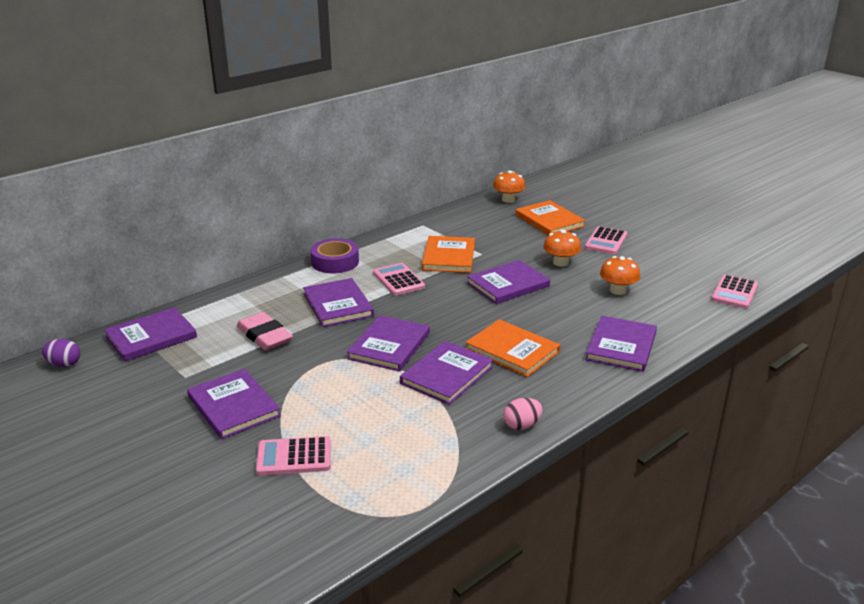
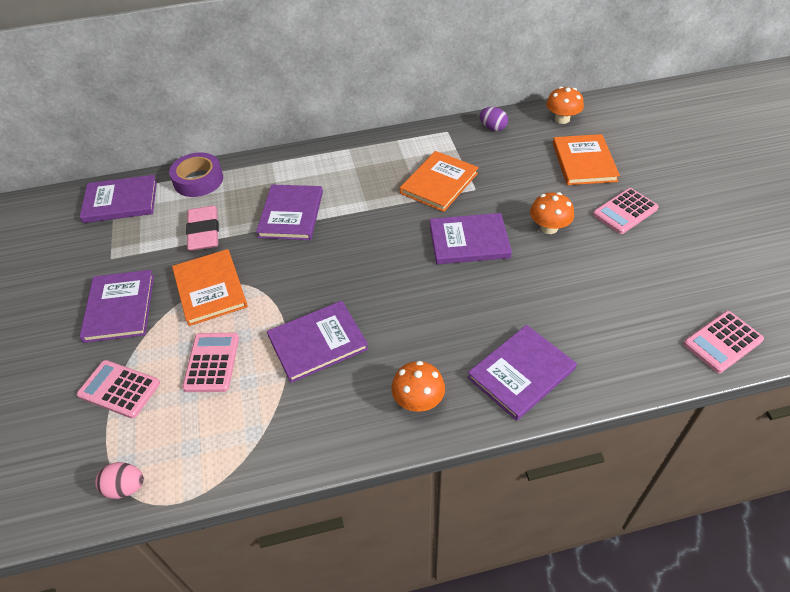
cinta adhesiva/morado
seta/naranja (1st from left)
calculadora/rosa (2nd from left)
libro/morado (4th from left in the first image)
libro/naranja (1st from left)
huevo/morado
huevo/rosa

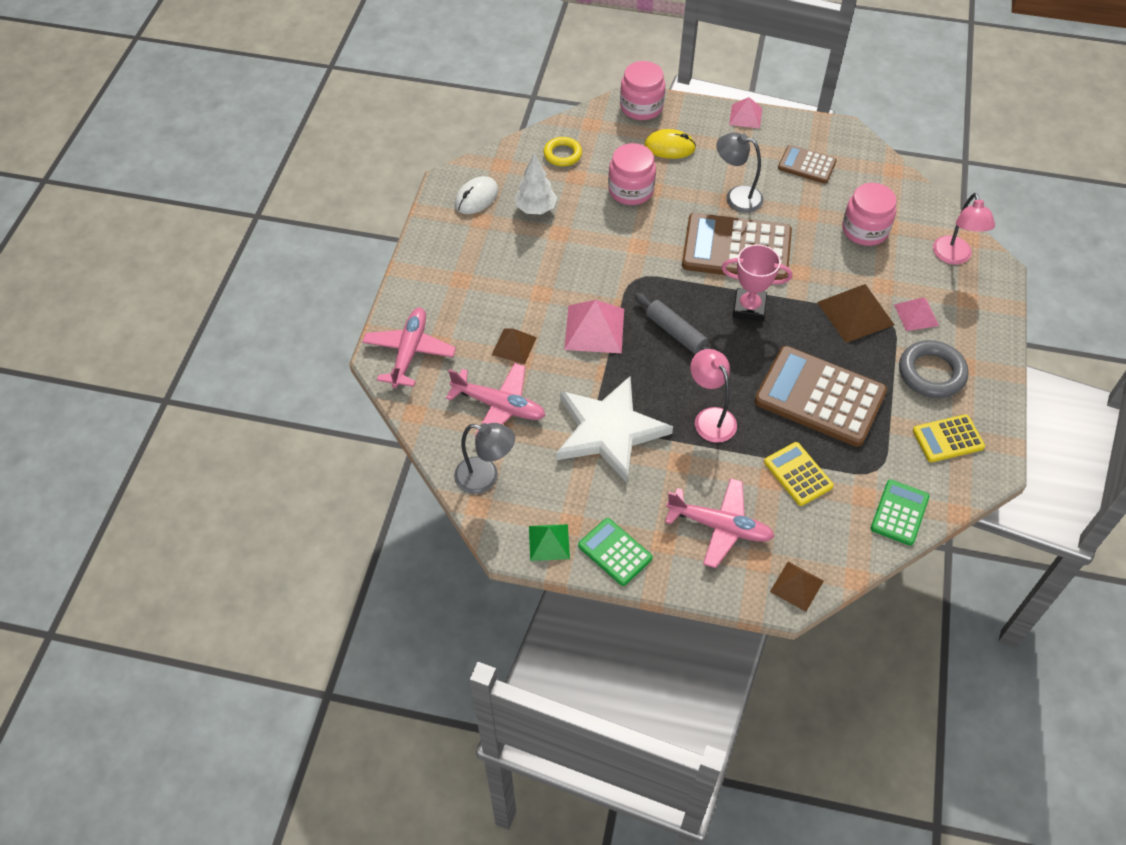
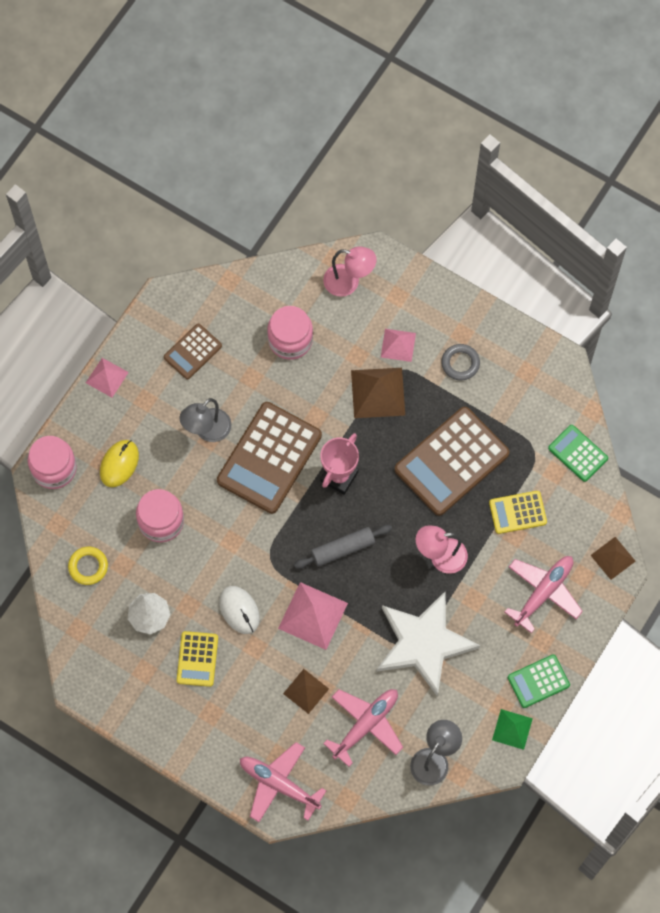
ratón/blanco
anillo/gris
calculadora/amarillo (1st from left)

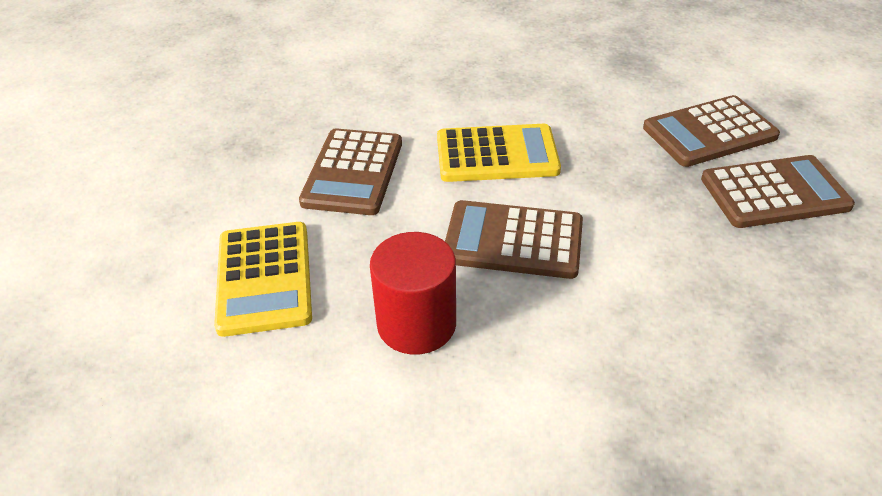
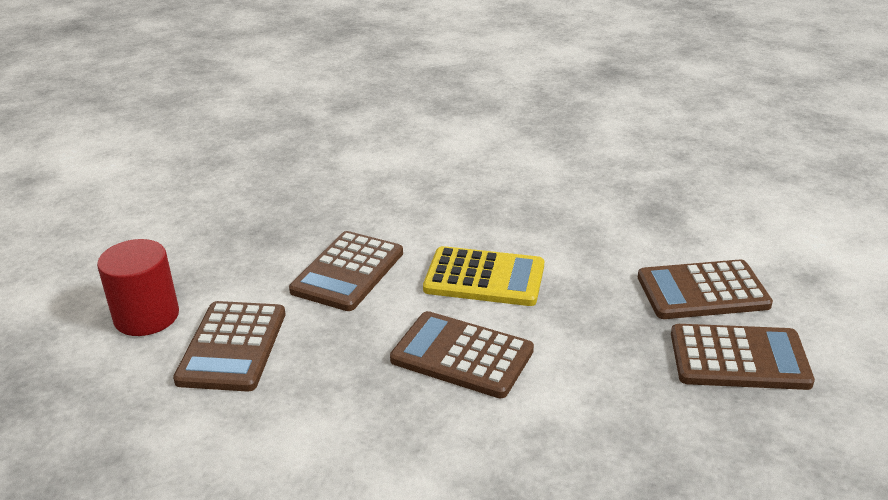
calculadora/marrón (1st from left)
cilindro/rojo

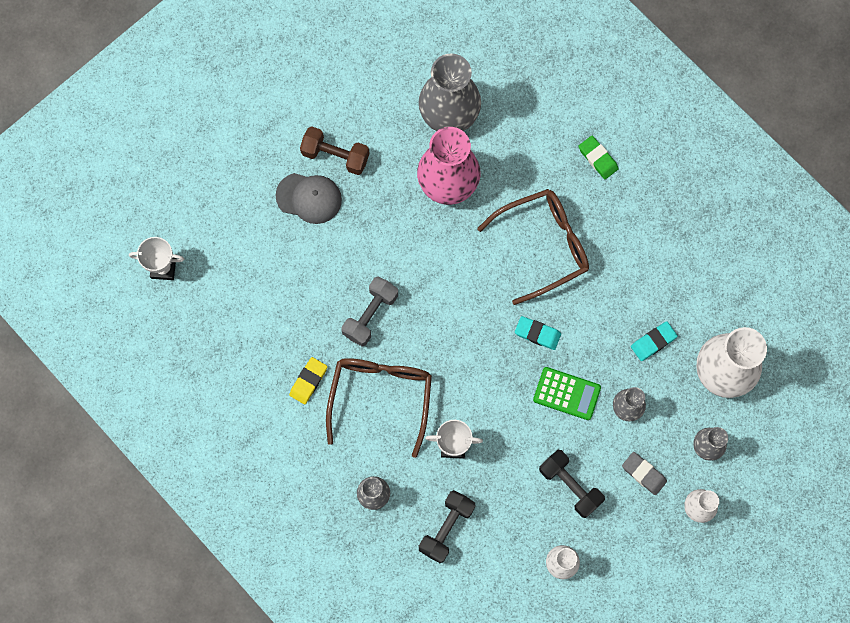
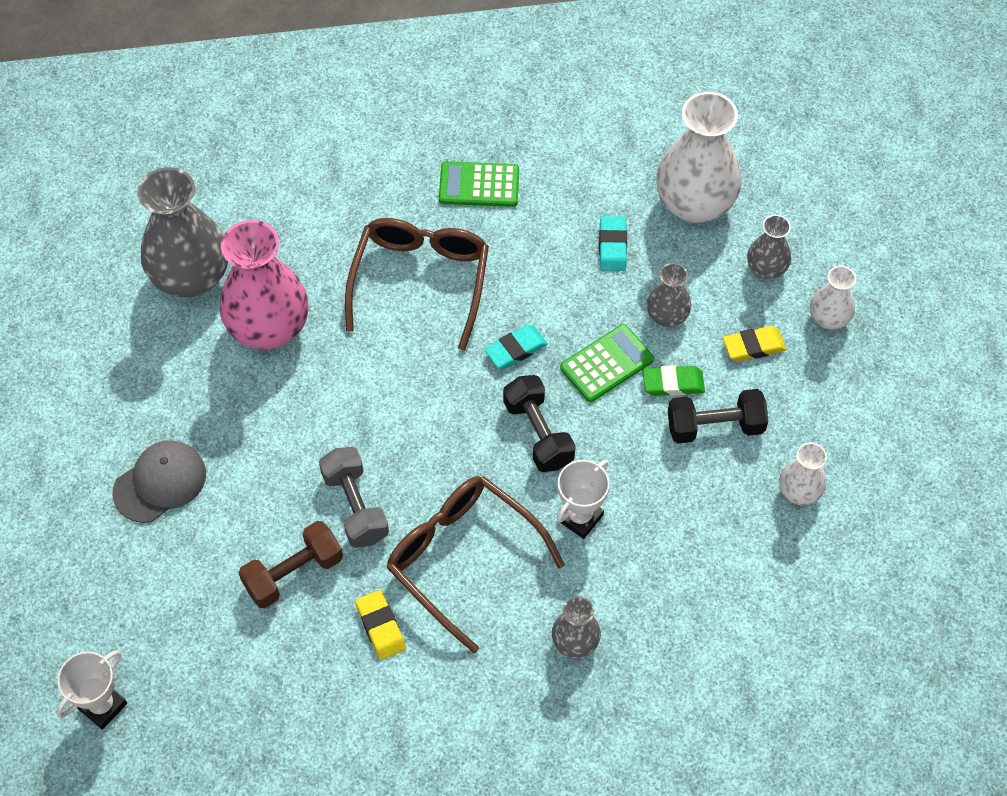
mancuerna/marrón
goma de borrar/verde
goma de borrar/amarillo (2nd from left)
mancuerna/negro (1st from left)
calculadora/verde (1st from left)

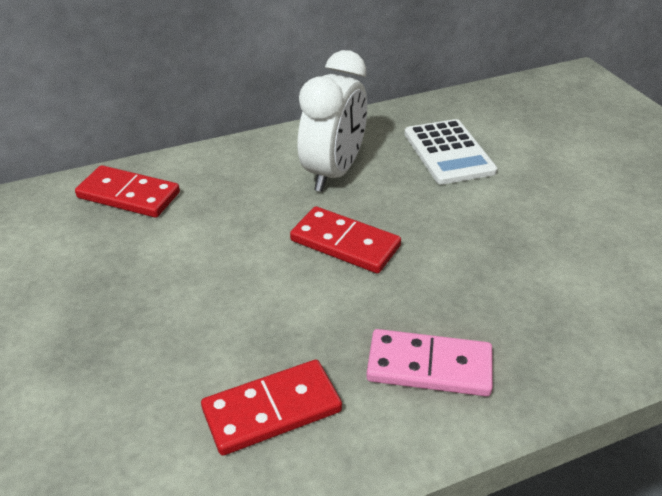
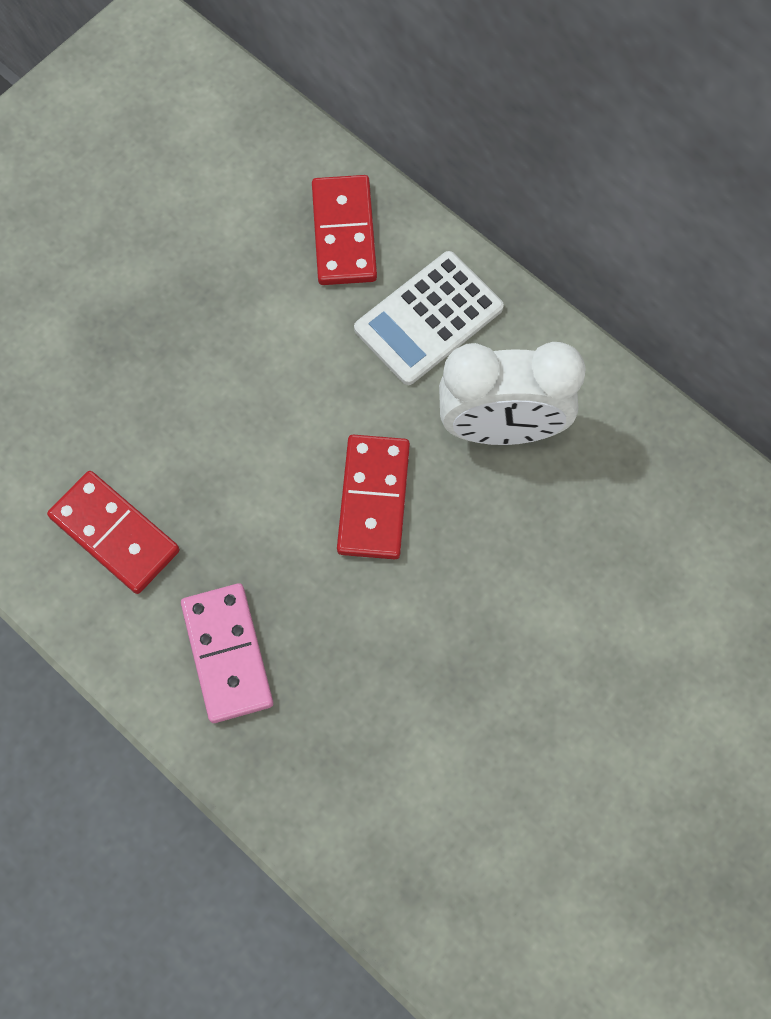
calculadora/blanco

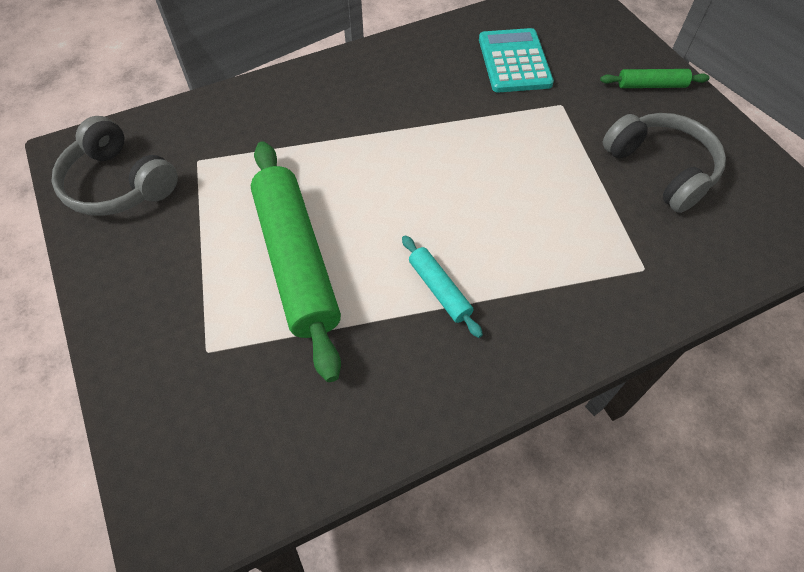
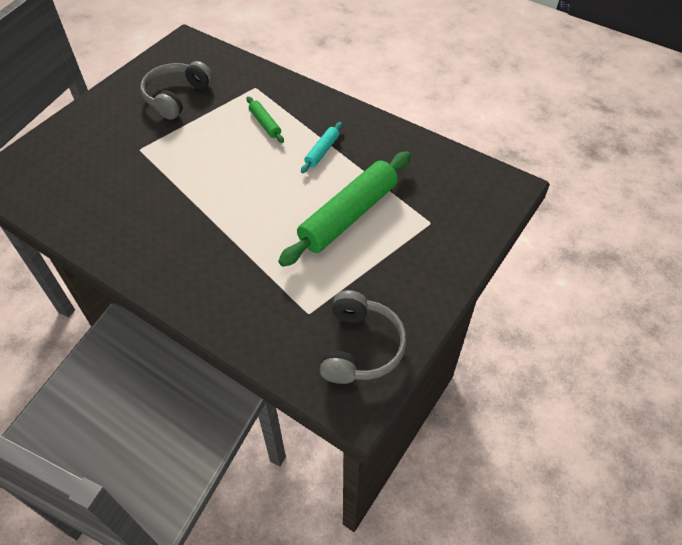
calculadora/turquesa
rodillo/verde (1st from left)

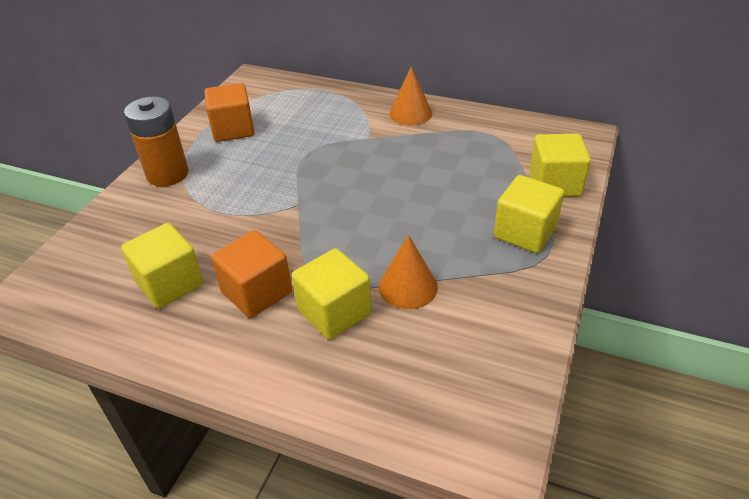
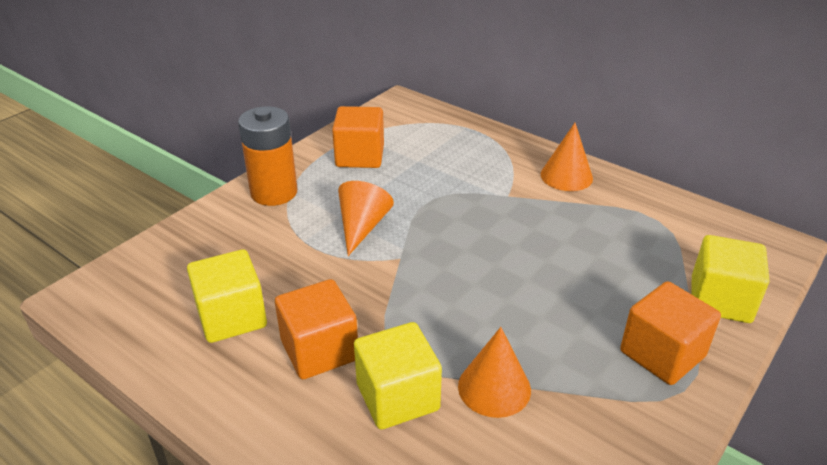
cubo/naranja (3rd from left)
cono/naranja (1st from left)

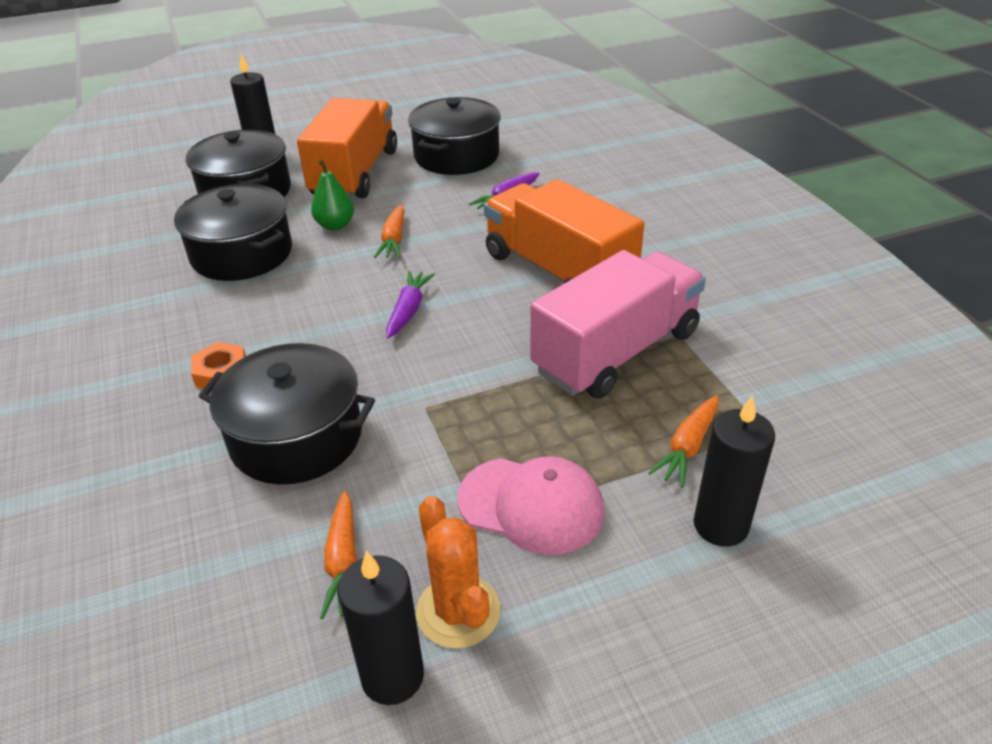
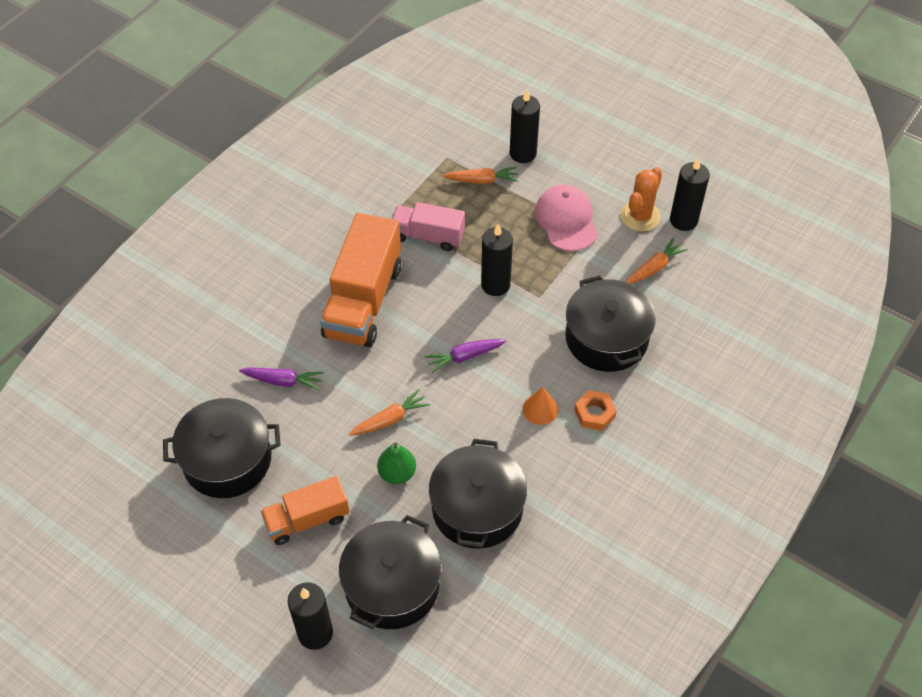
camión/naranja (1st from left)
camión/rosa
vela/negro (2nd from left)
cono/naranja

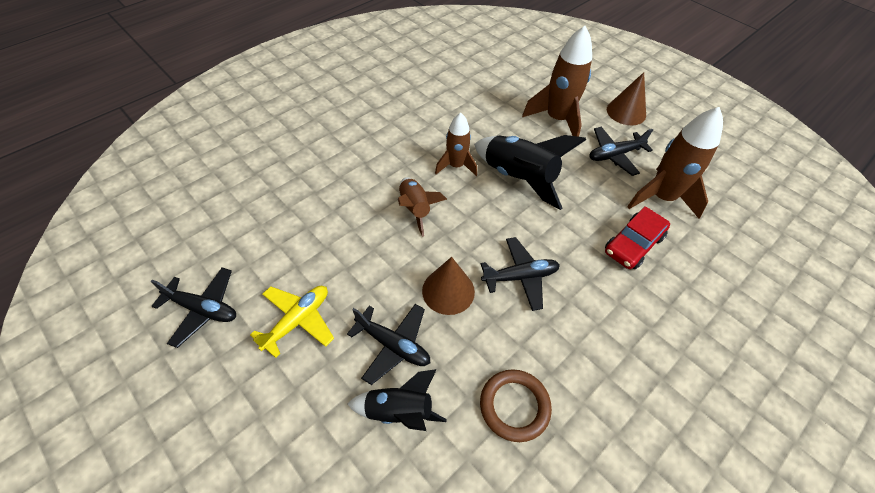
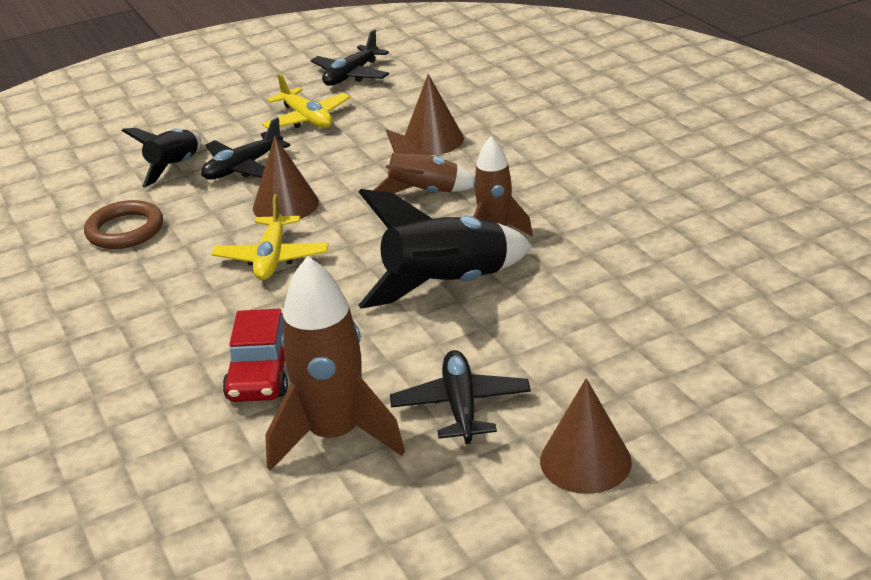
cohete/marrón (3rd from left in the first image)
coche/rojo
avión/amarillo (1st from left)
cono/marrón (2nd from left)

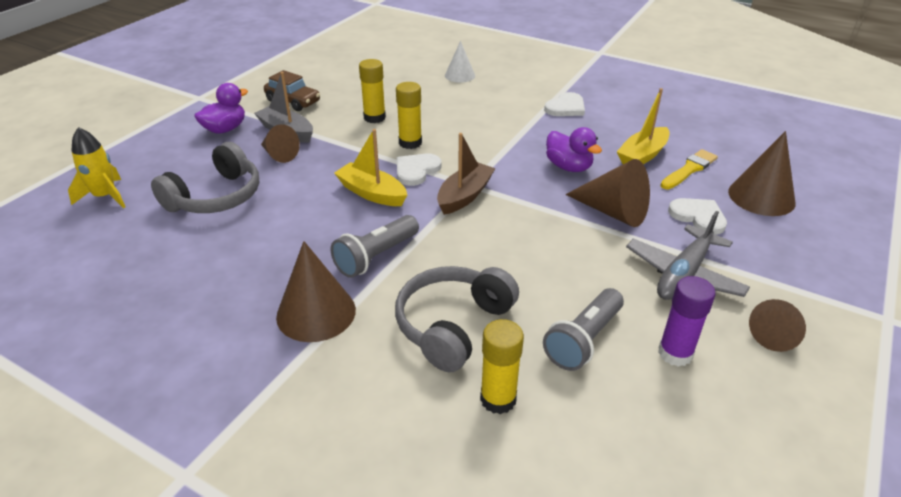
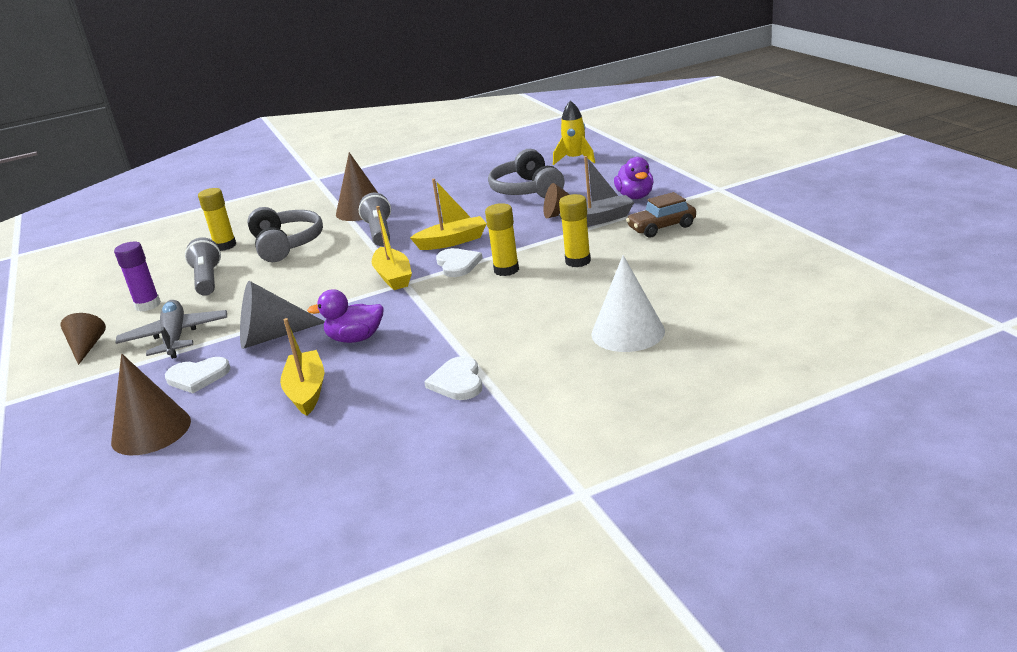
cono/blanco
barco/amarillo (2nd from left)
pincel/amarillo
cono/gris

